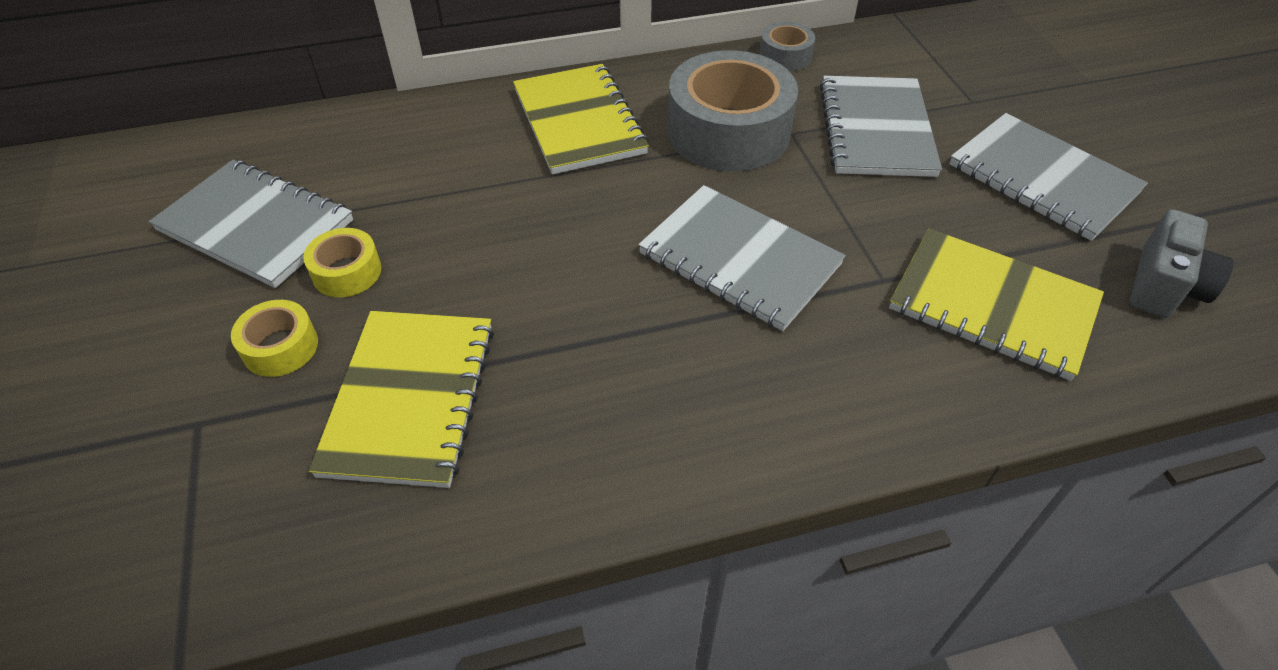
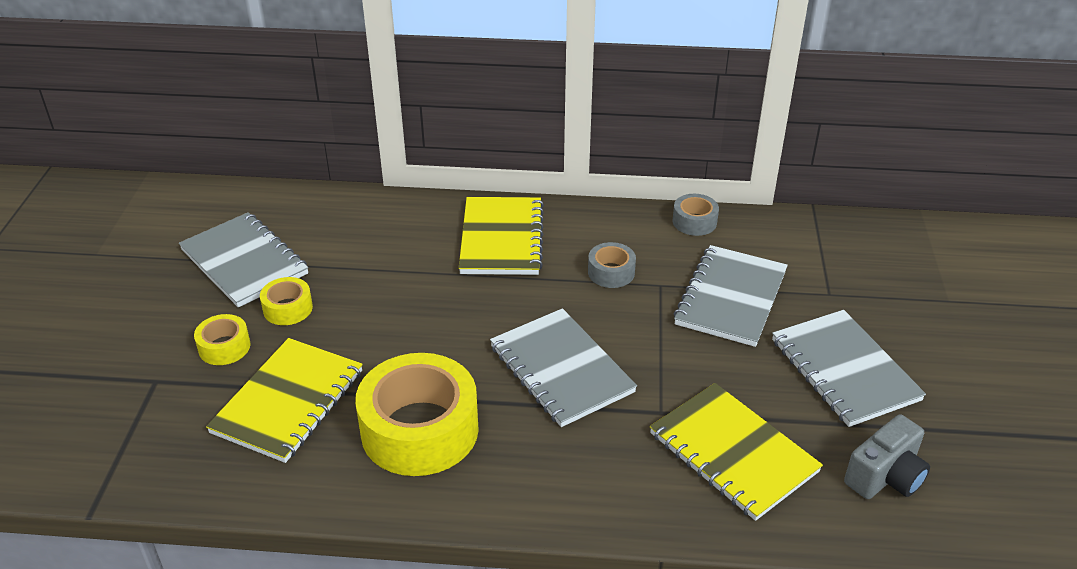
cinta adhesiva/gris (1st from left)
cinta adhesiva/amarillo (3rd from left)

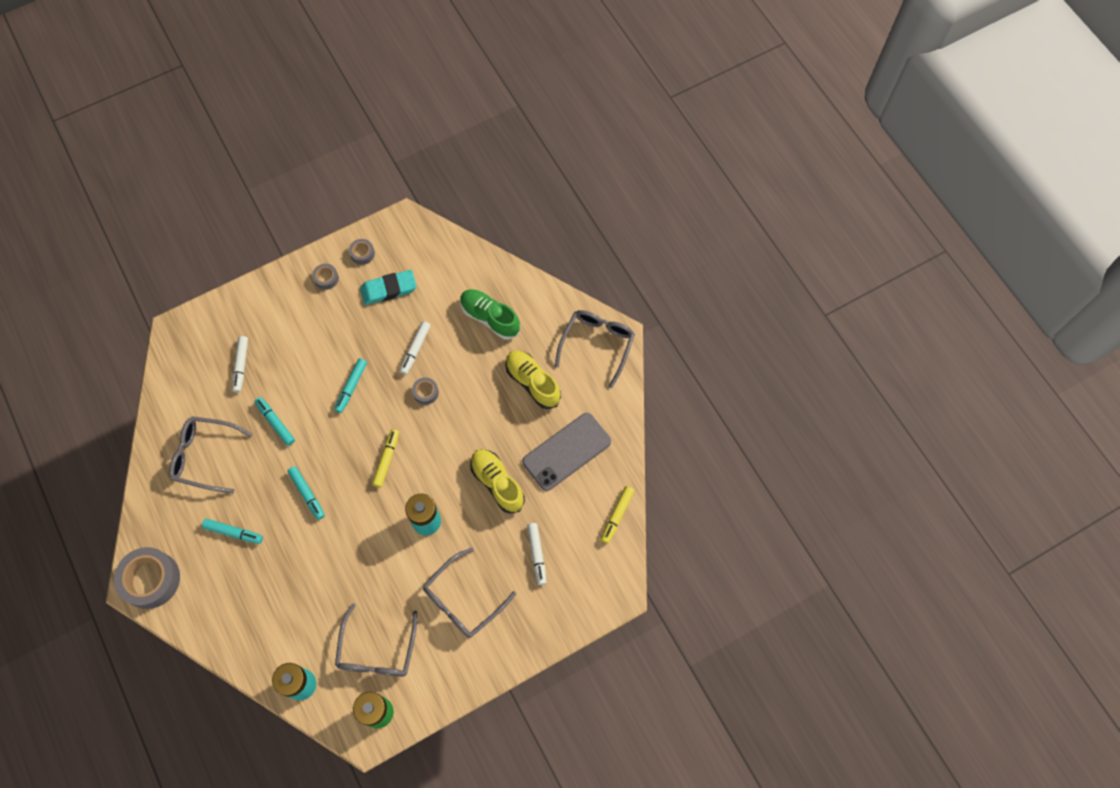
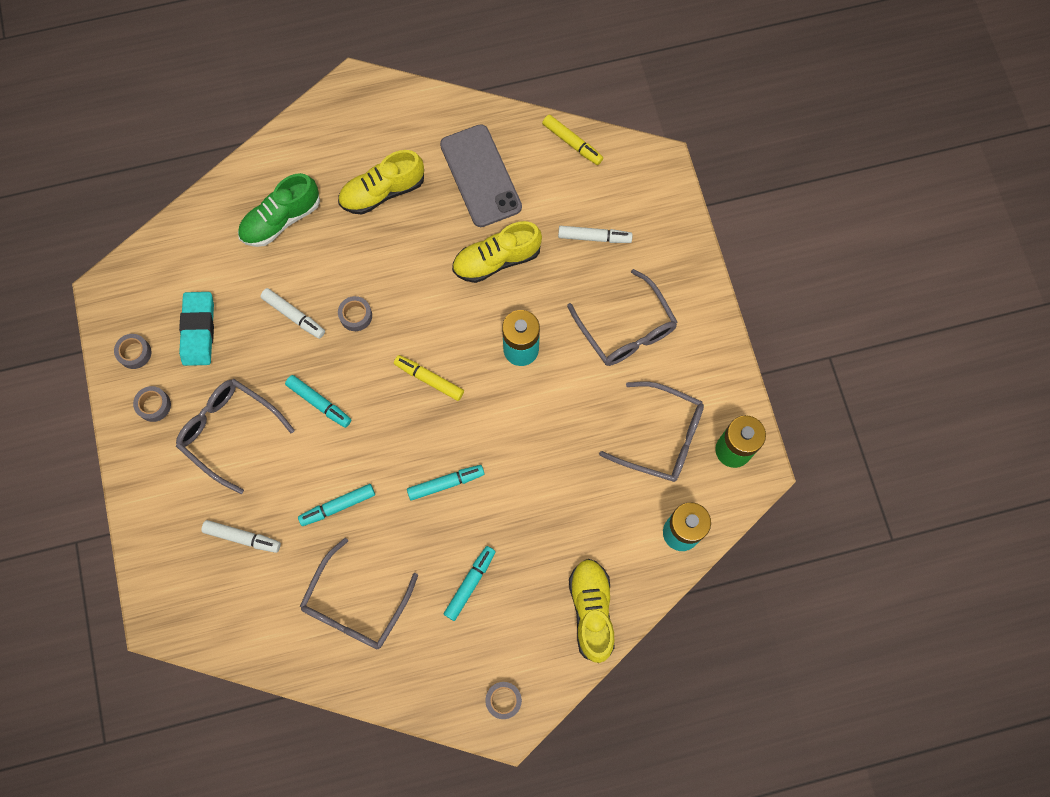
gafas/gris (1st from left)
cinta adhesiva/gris (4th from left)
zapato/amarillo (3rd from left)

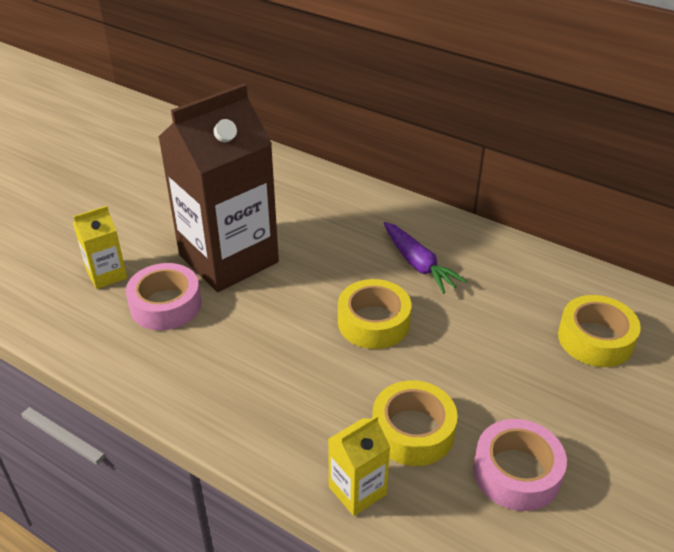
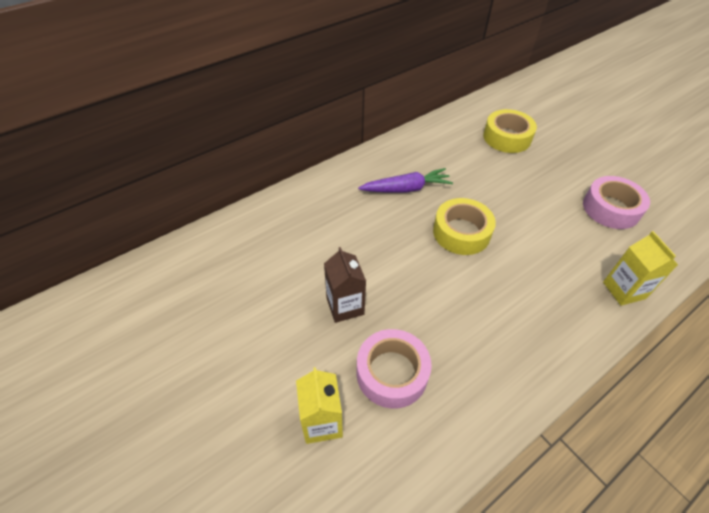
cartón de leche/marrón
cinta adhesiva/amarillo (2nd from left in the first image)

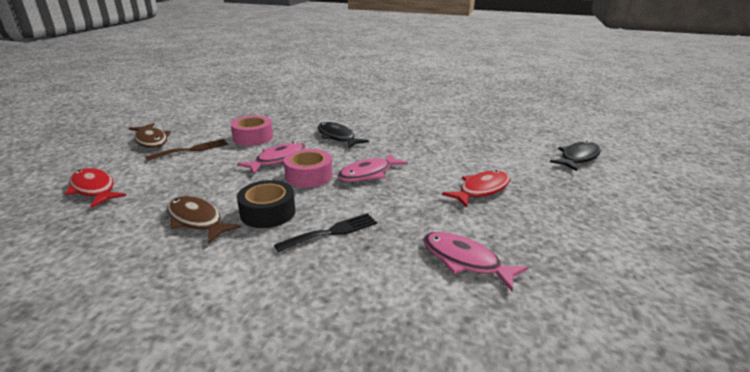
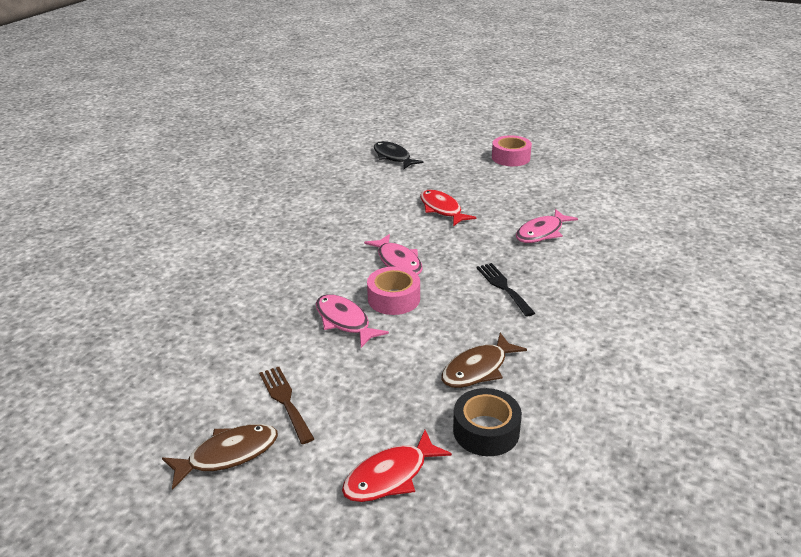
cinta adhesiva/rosa (2nd from left)
pez/negro (1st from left in the first image)
cinta adhesiva/negro

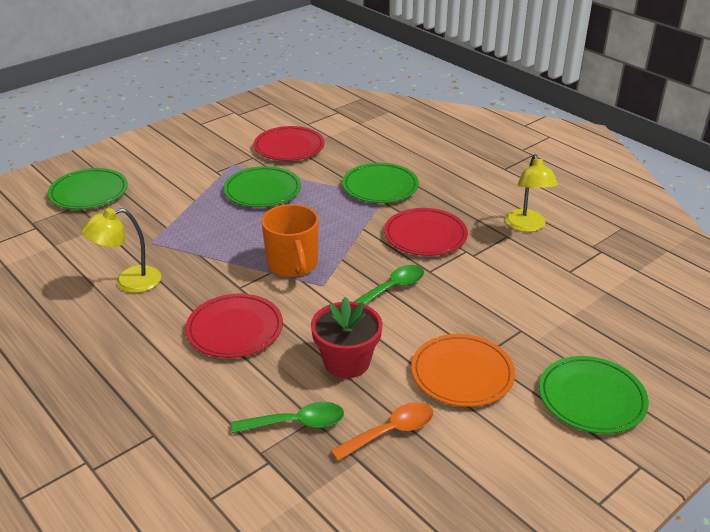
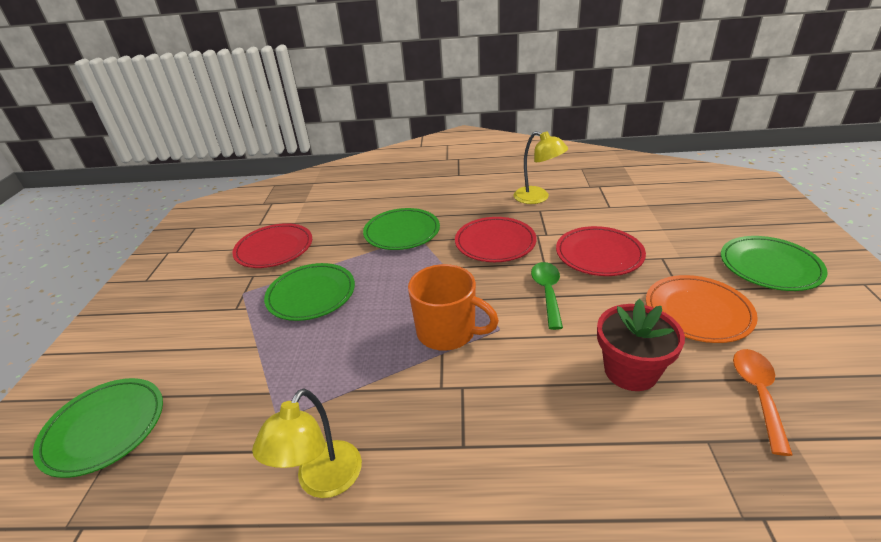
plato/rojo (3rd from left)
cuchara/verde (1st from left in the first image)

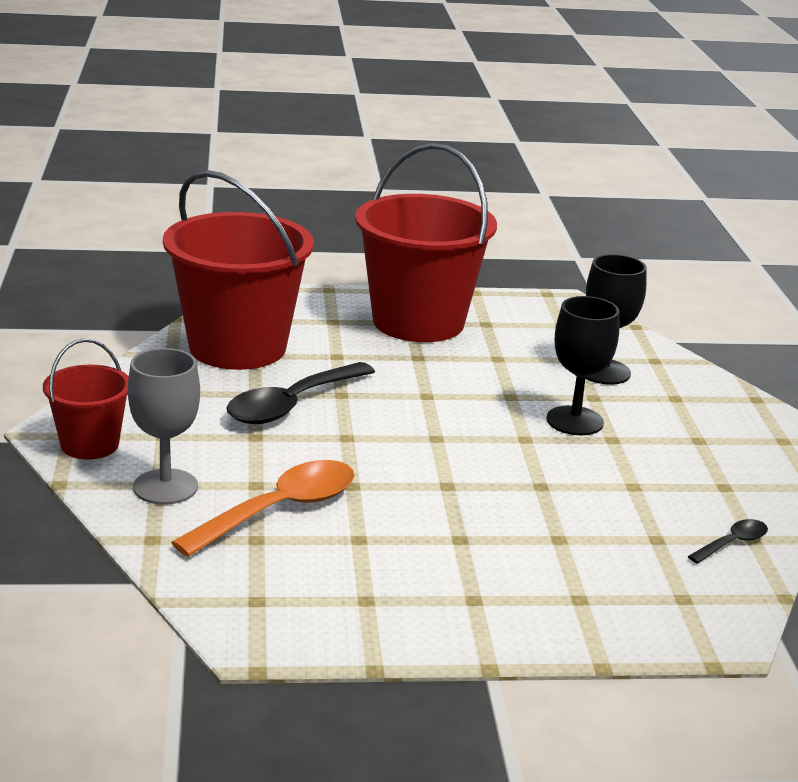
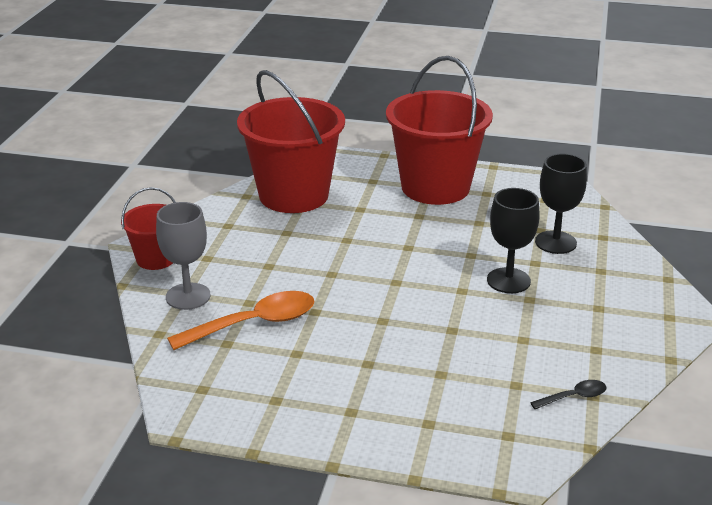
cuchara/negro (1st from left in the first image)

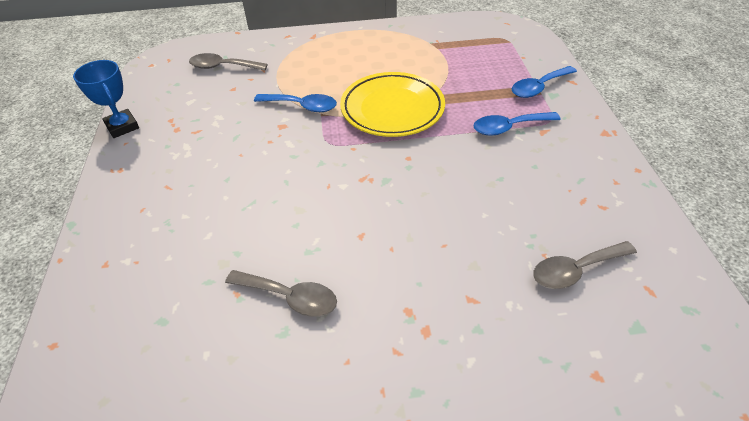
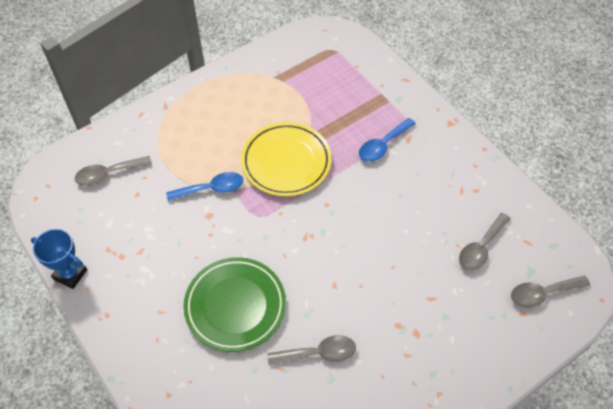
cuchara/azul (3rd from left in the first image)
plato/verde
cuchara/gris (4th from left)

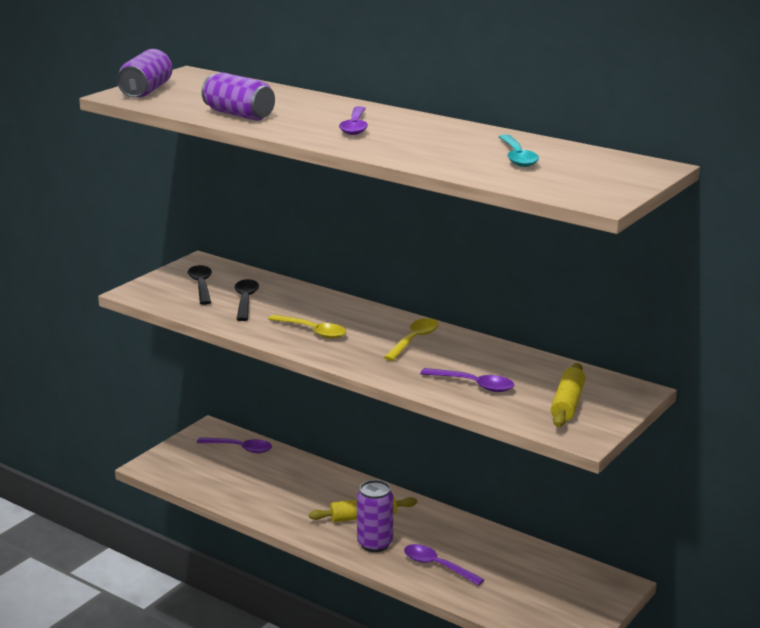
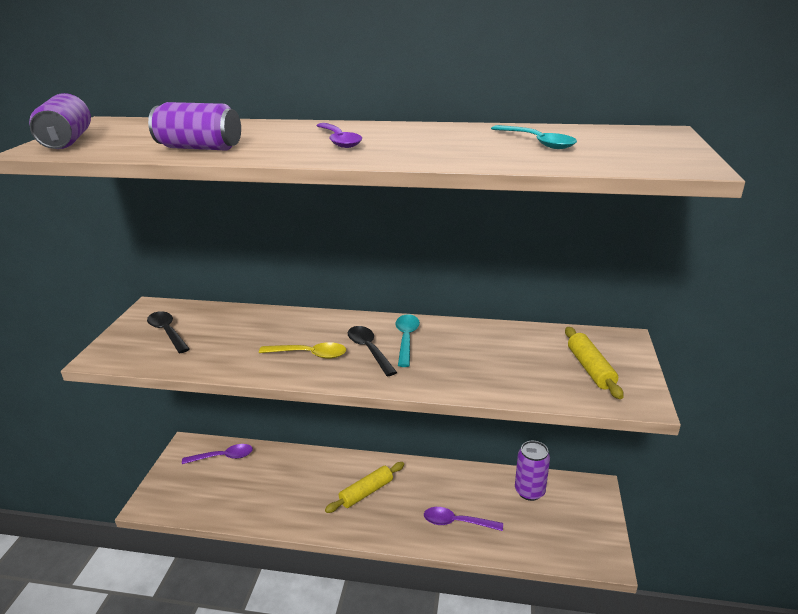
cuchara/negro (2nd from left)
cuchara/turquesa (1st from left)
cuchara/morado (4th from left in the first image)
lata/morado (3rd from left)

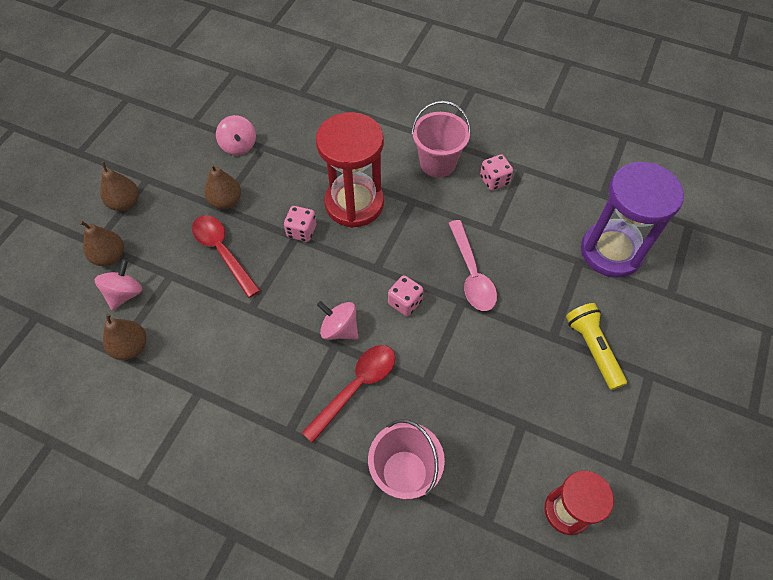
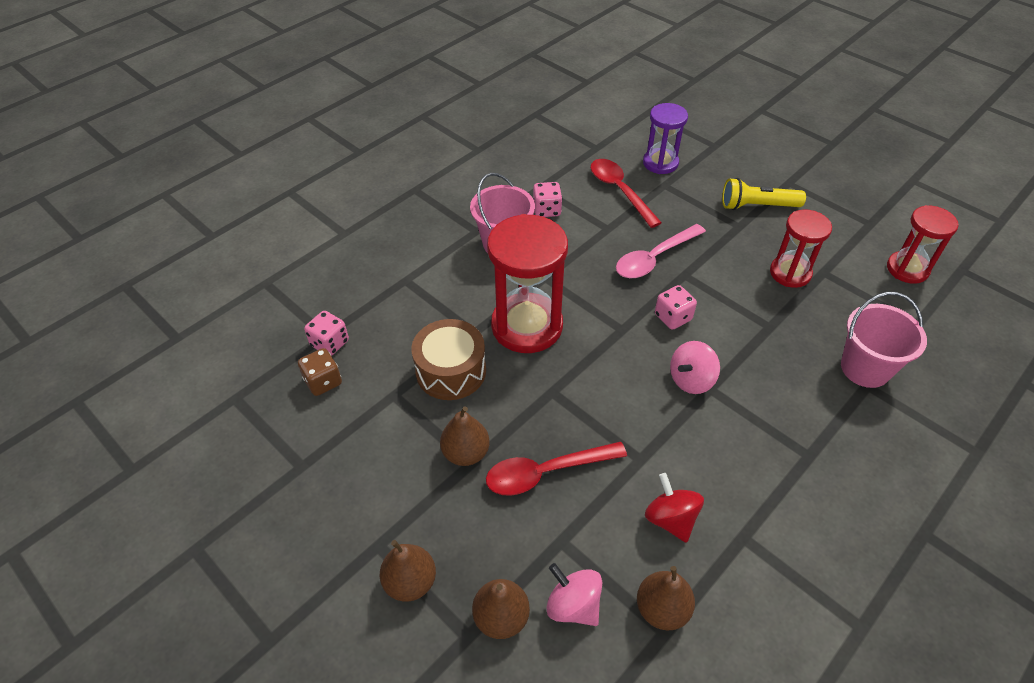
peonza/rosa (2nd from left in the first image)
reloj de arena/morado
dado/rosa (1st from left)
cuchara/rosa
cuchara/rojo (2nd from left)
reloj de arena/rojo (2nd from left)
tambor/marrón
dado/marrón
peonza/rojo

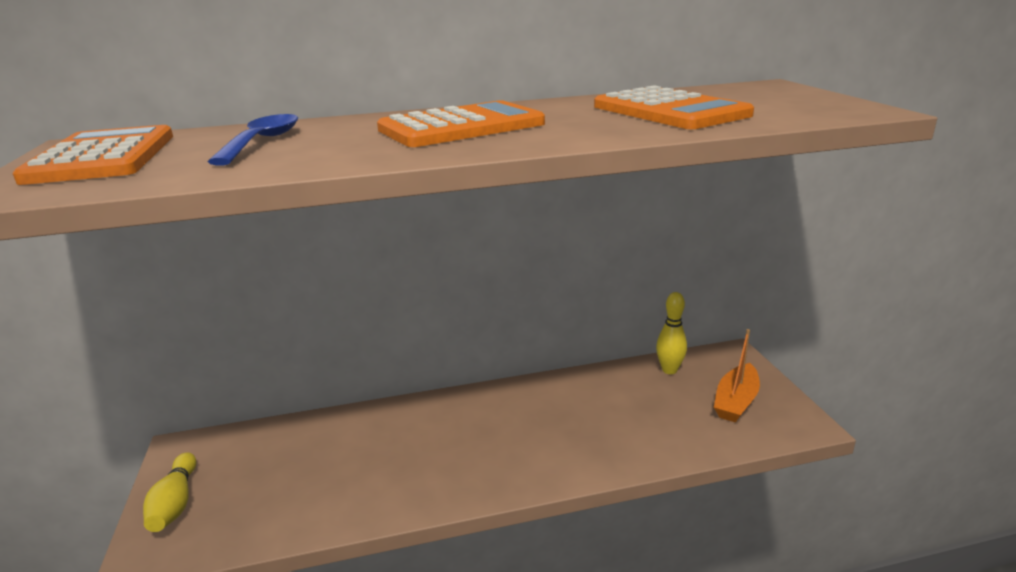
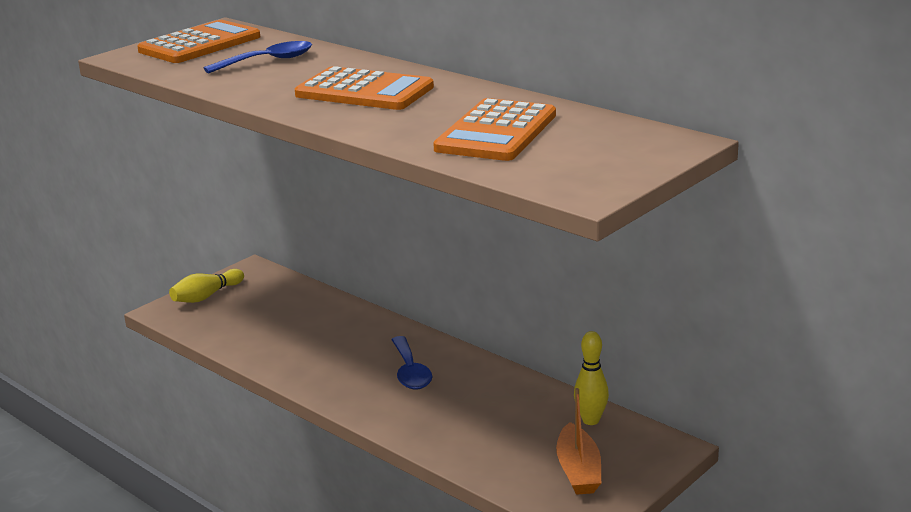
barco/naranja
cuchara/azul (2nd from left)

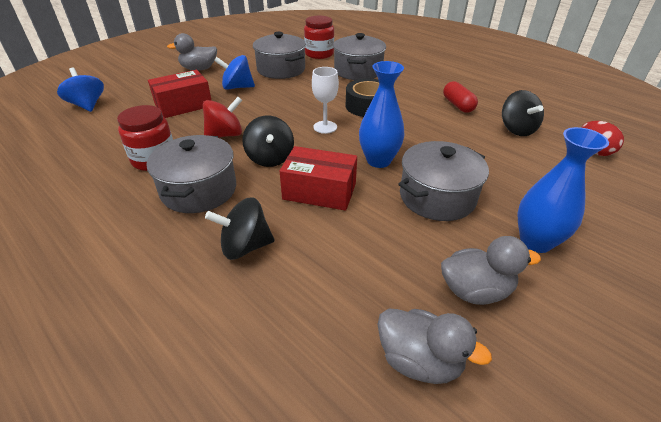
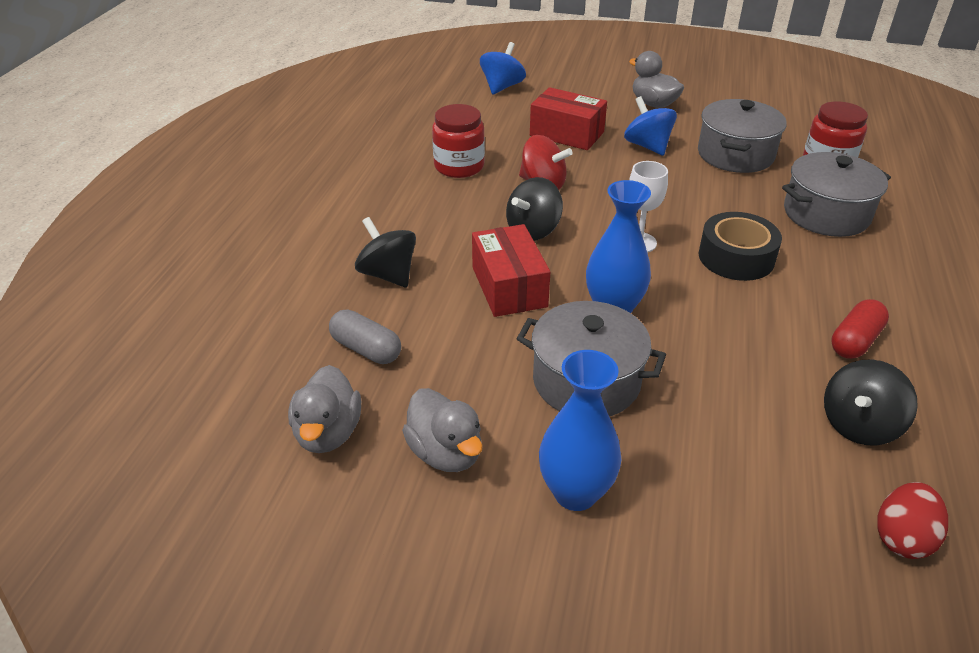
olla/gris (1st from left in the first image)
cápsula/gris

